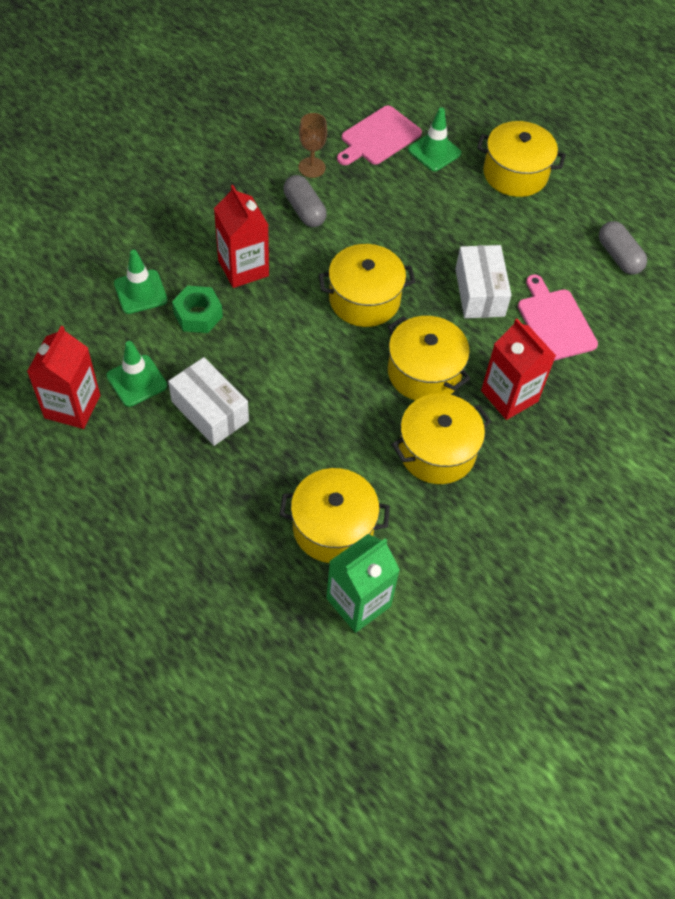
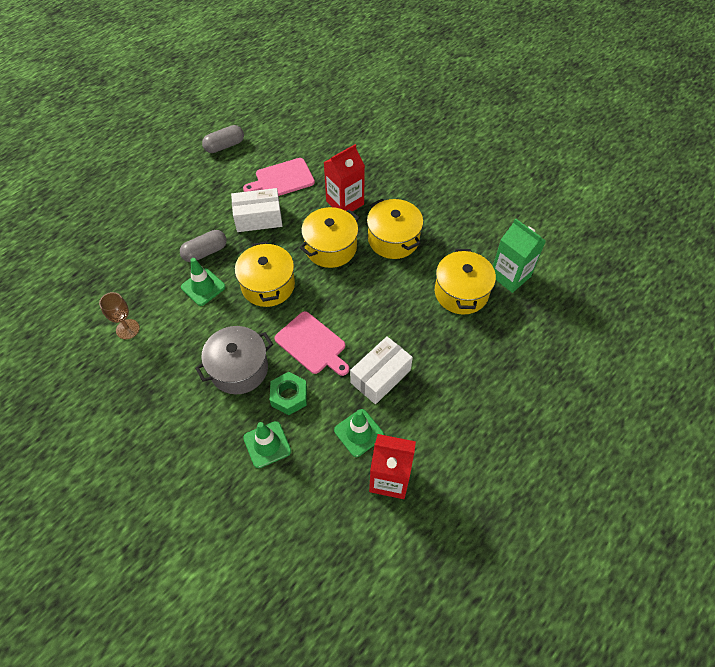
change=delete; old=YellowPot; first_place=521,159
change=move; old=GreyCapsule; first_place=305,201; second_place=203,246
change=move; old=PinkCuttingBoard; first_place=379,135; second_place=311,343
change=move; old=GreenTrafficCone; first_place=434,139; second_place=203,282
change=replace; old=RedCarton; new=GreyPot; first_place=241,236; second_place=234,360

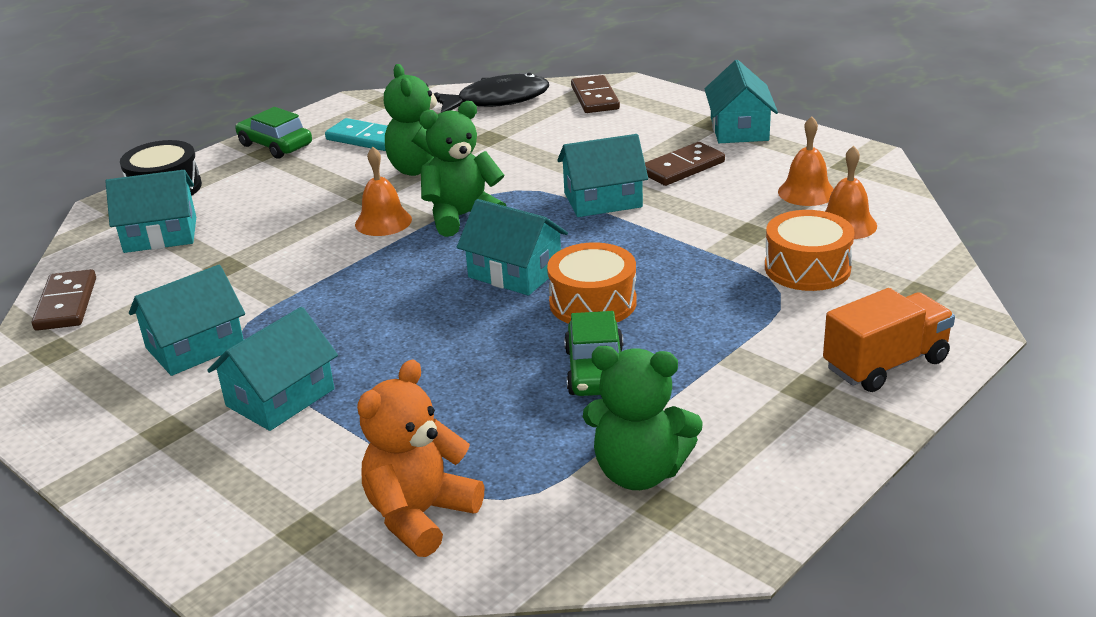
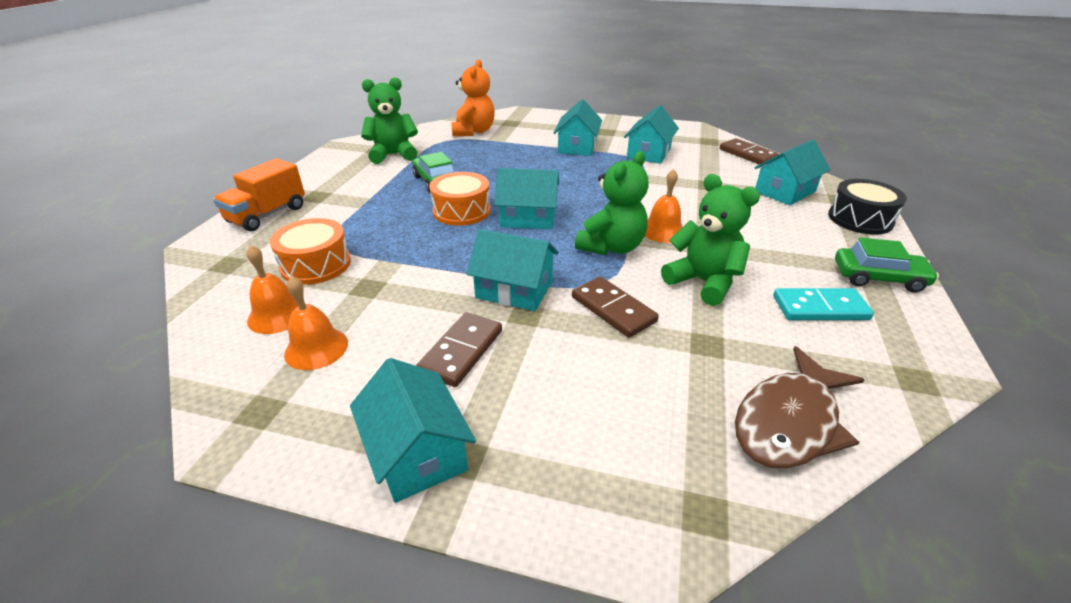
change=move; old=BrownDomino; first_place=595,94; second_place=615,307
change=recolor; old=BlackFish; new=BrownFish; first_place=491,93; second_place=800,407
change=rotate; old=TurquoiseHouse; first_place=602,175; second_place=512,270; degrees=60

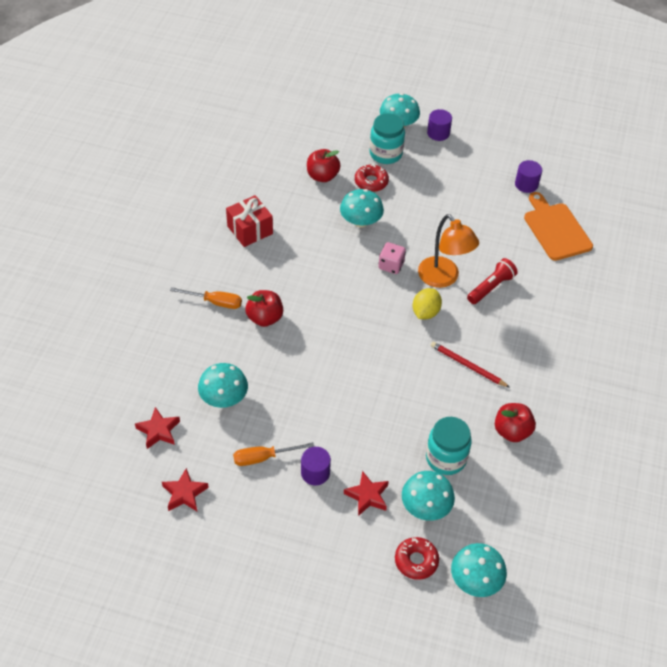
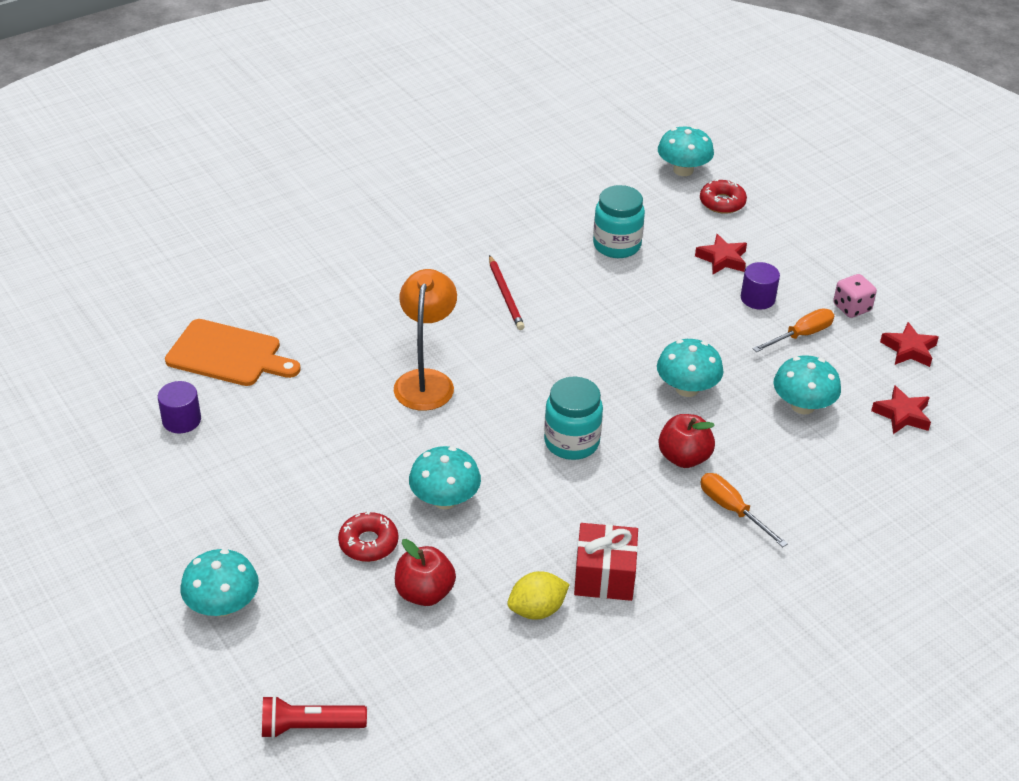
change=delete; old=PurpleCylinder; first_place=439,125
change=delete; old=RedApple; first_place=515,422
change=move; old=TurquoiseJar; first_place=387,138; second_place=573,418
change=move; old=PinkDice; first_place=392,258; second_place=855,296
change=move; old=TurquoiseMushroom; first_place=428,496; second_place=690,368
change=move; old=YellowLemon; first_place=427,303; second_place=538,595
change=move; old=RedFlashlight; first_place=492,281; second_place=314,717
change=rotate; old=OrangeScrewdriver; first_place=273,454; second_place=793,330; degrees=-60
change=rotate; old=OrangeCuttingBoard; first_place=558,226; second_place=233,352; degrees=-90

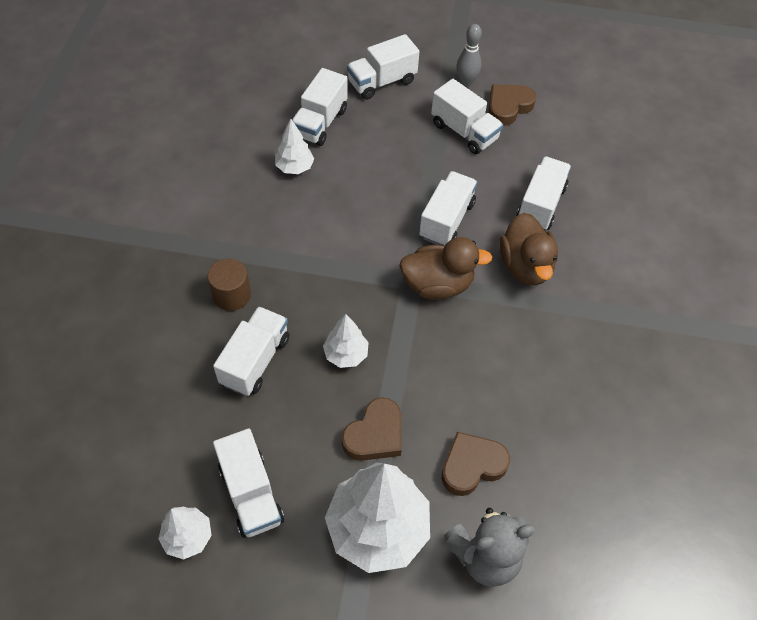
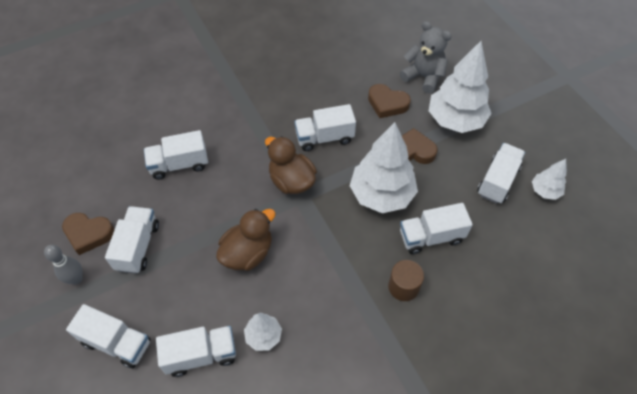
change=move; old=WhiteTruck; first_place=448,208; second_place=325,127
change=move; old=BrownDuck; first_place=528,249; second_place=246,240
change=resize; old=WhiteTree; first_place=346,341; second_place=384,167; factor=2.02

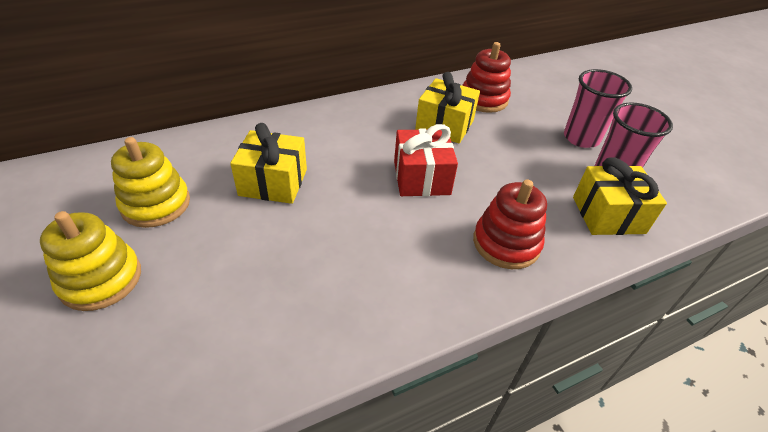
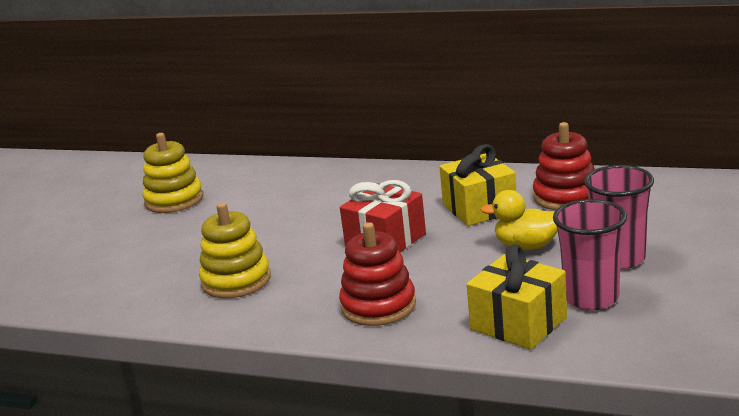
change=delete; old=YellowGift; first_place=268,163
change=insert; new=YellowDuck; second_place=519,220
change=move; old=YellowStackingToy; first_place=90,261; second_place=235,251

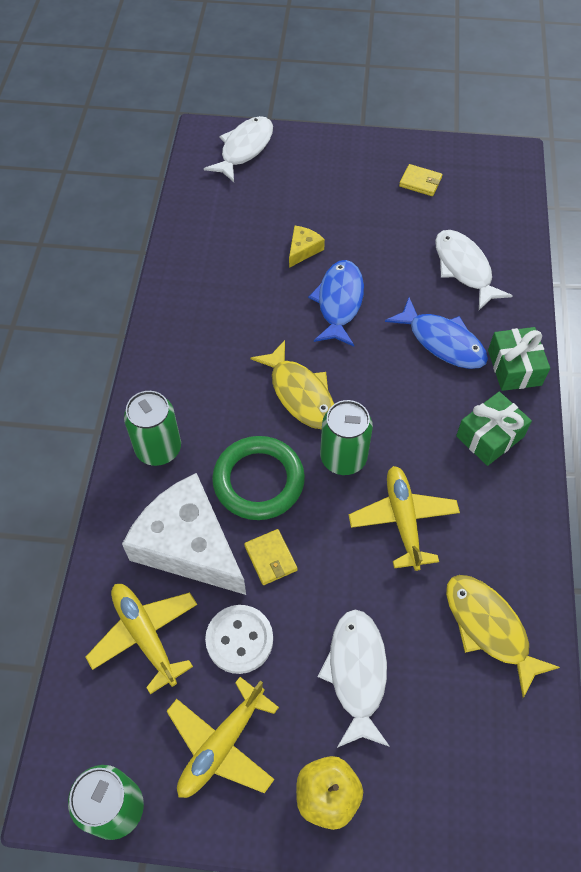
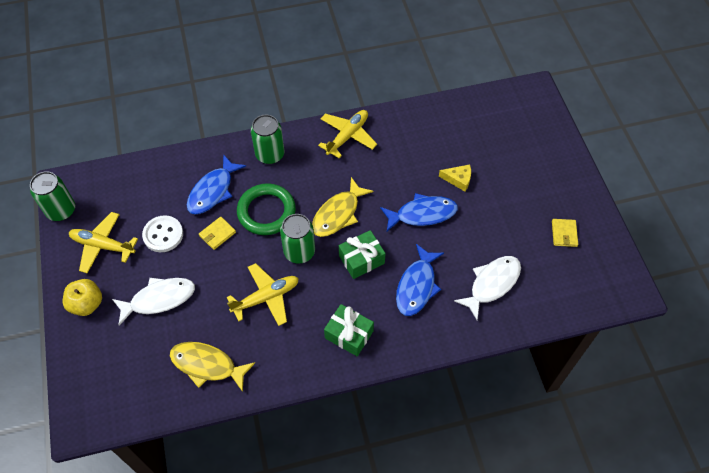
change=delete; old=WhiteFish; first_place=238,149
change=move; old=YellowPlane; first_place=141,639; second_place=347,134
change=move; old=GreenGift; first_place=519,359; second_place=362,254
change=replace; old=WhiteCheese; new=BlueFish; first_place=184,534; second_place=216,184
change=rotate; old=YellowFish; first_place=503,636; second_place=212,367; degrees=-105

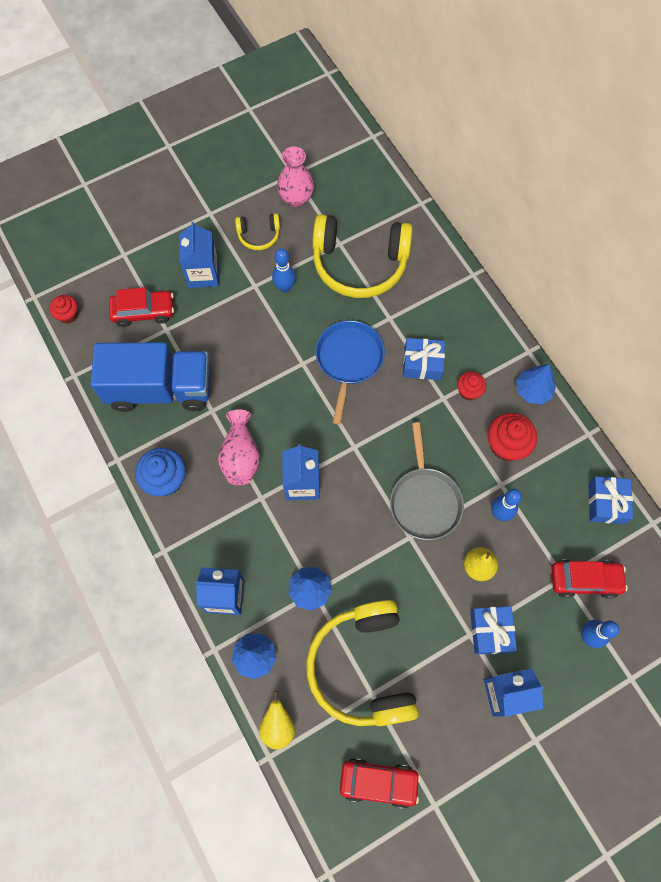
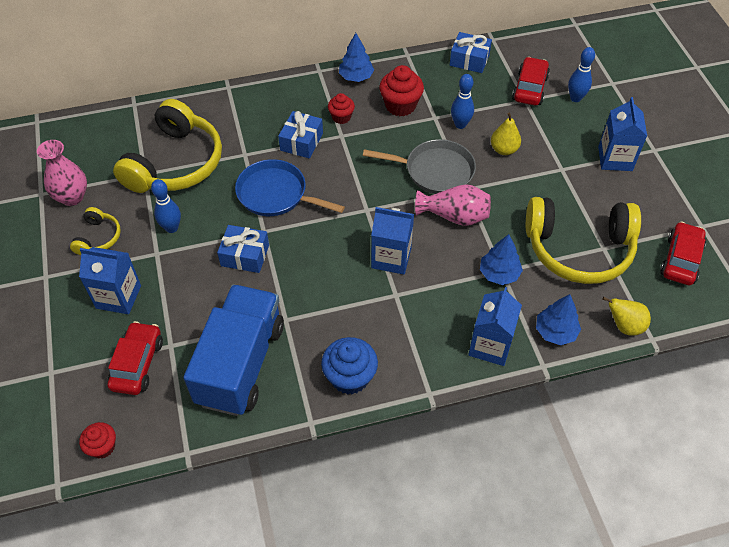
change=move; old=PinkVase; first_place=239,447; second_place=453,205
change=move; old=BlueGift; first_place=493,630; second_place=243,249

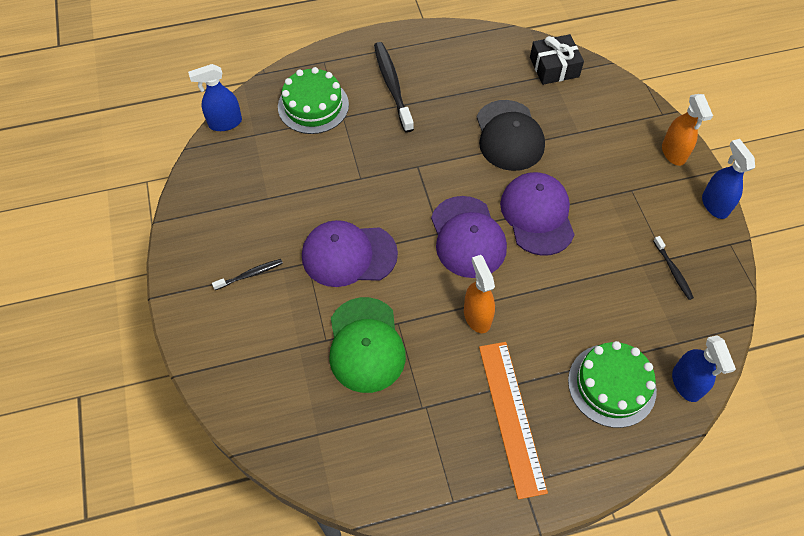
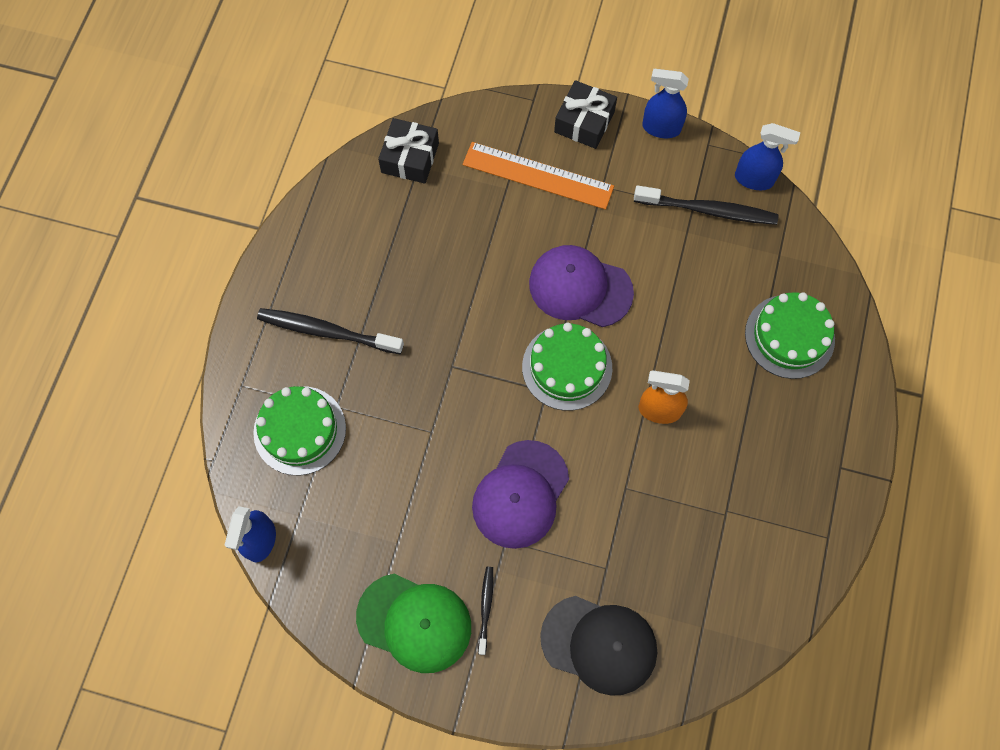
change=move; old=GreenCap; first_place=367,345; second_place=413,623
change=move; old=BlackCap; first_place=511,135; second_place=598,646
change=move; old=OrangeRuler; first_place=513,420; second_place=538,176
change=move; old=BlueSprayBottle; first_place=704,368; second_place=767,156
change=replace; old=PurpleCap; new=GreenCake; first_place=469,237; second_place=567,367
change=replace; old=OrangeSprayBottle; new=BlackGift; first_place=687,130; second_place=585,114
change=resize; old=BlackToothbrush; first_place=673,268; second_place=706,205; factor=1.89

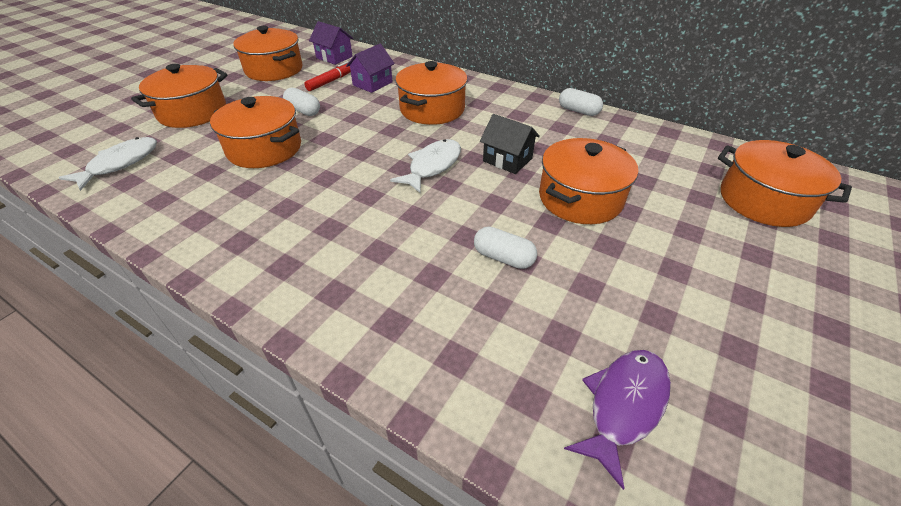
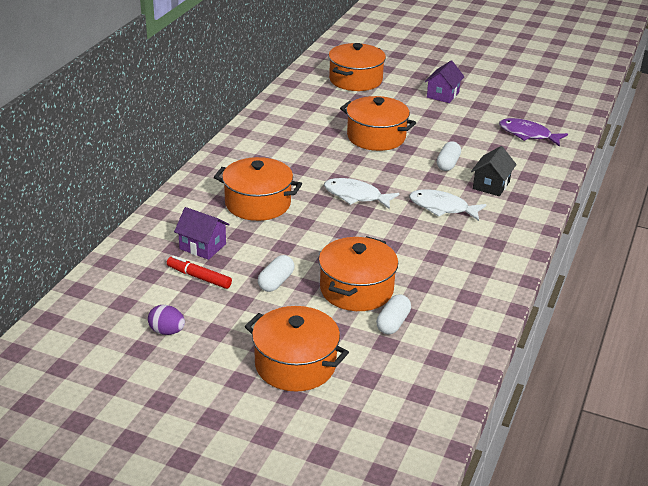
change=move; old=WhiteFish; first_place=108,164; second_place=448,205
change=move; old=PurpleHouse; first_place=331,43; second_place=445,82
change=move; old=BlackHouse; first_place=510,144; second_place=494,171
change=move; old=WhiteCapsule; first_place=581,102; second_place=393,314
change=replace; old=OrangePot; new=PurpleEgg; first_place=268,53; second_place=166,320

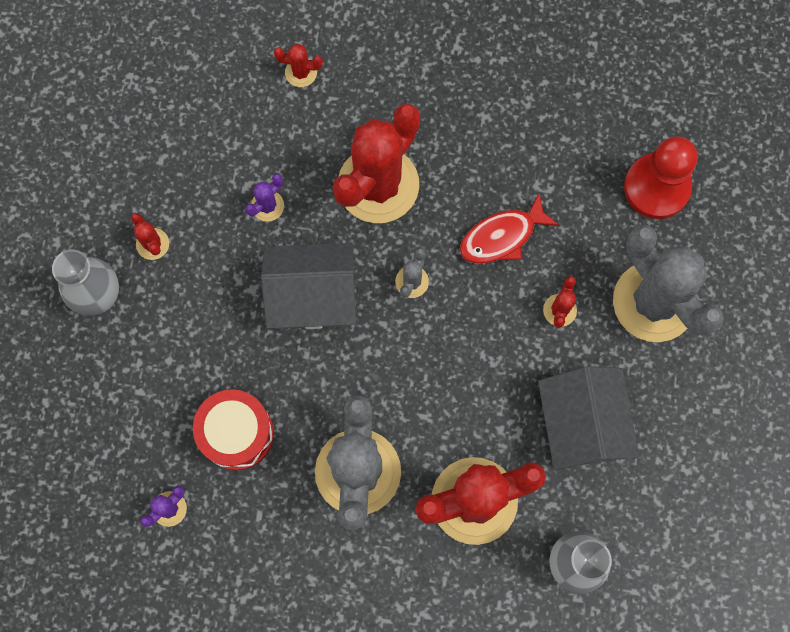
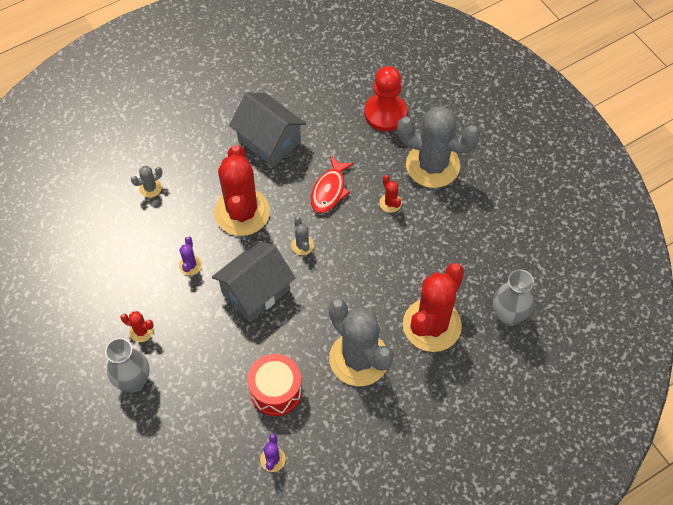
change=move; old=GreyHouse; first_place=588,418; second_place=267,130
change=recolor; old=RedCactus; new=GreyCactus; first_place=298,65; second_place=146,182

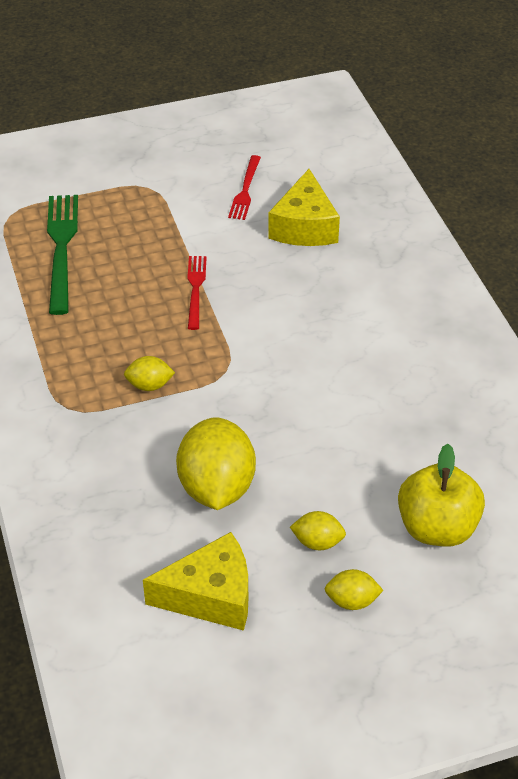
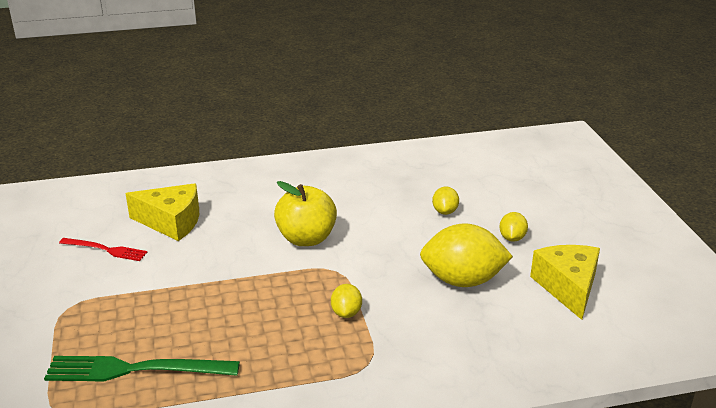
change=delete; old=RedFork; first_place=197,293
change=move; old=YellowLemon; first_place=354,589; second_place=445,200
change=move; old=YellowApple; first_place=441,495; second_place=305,213

